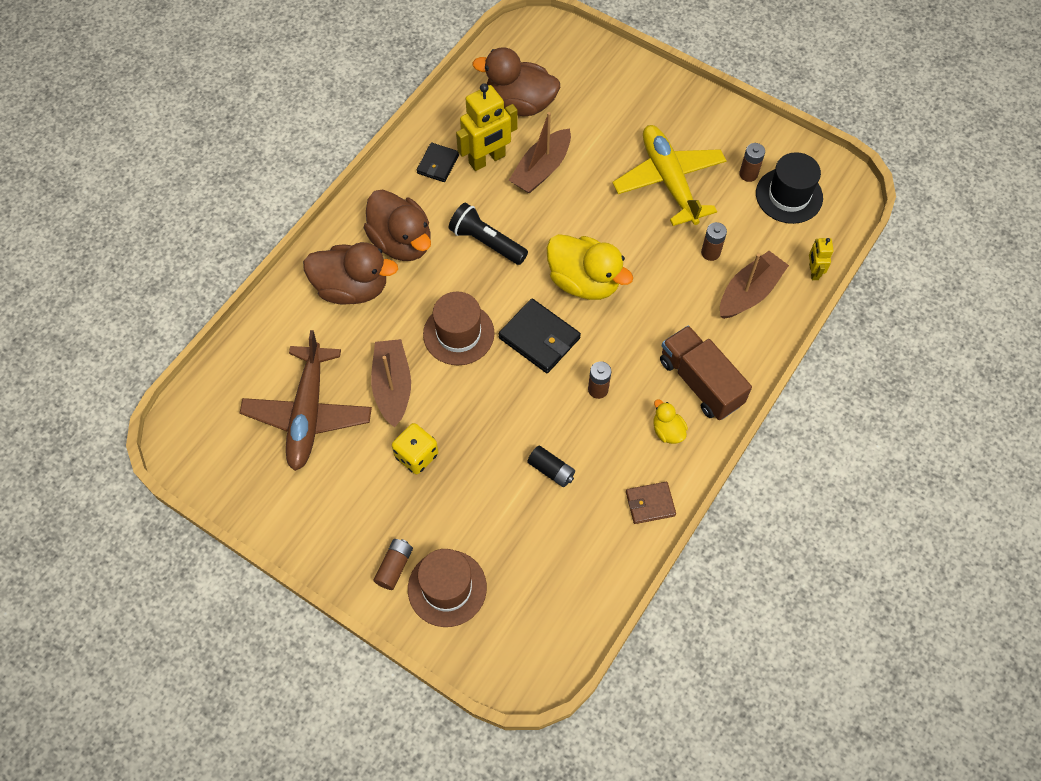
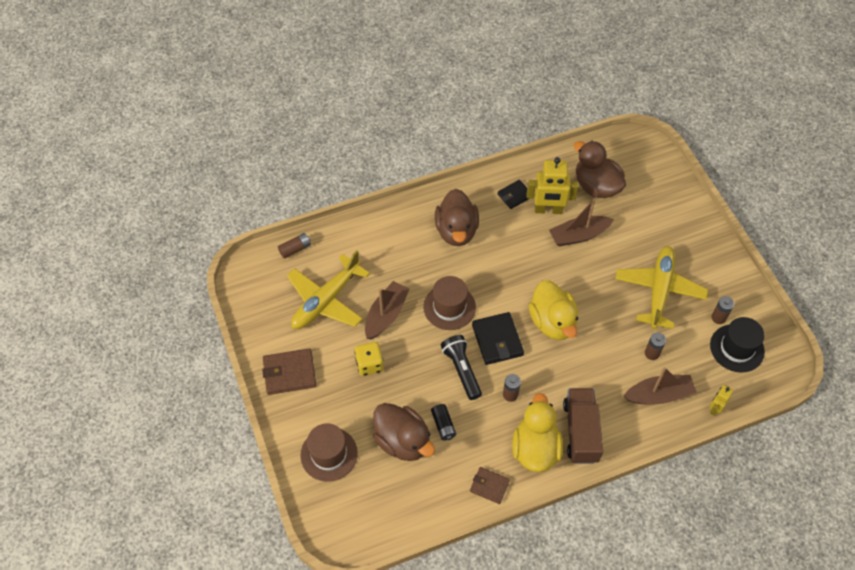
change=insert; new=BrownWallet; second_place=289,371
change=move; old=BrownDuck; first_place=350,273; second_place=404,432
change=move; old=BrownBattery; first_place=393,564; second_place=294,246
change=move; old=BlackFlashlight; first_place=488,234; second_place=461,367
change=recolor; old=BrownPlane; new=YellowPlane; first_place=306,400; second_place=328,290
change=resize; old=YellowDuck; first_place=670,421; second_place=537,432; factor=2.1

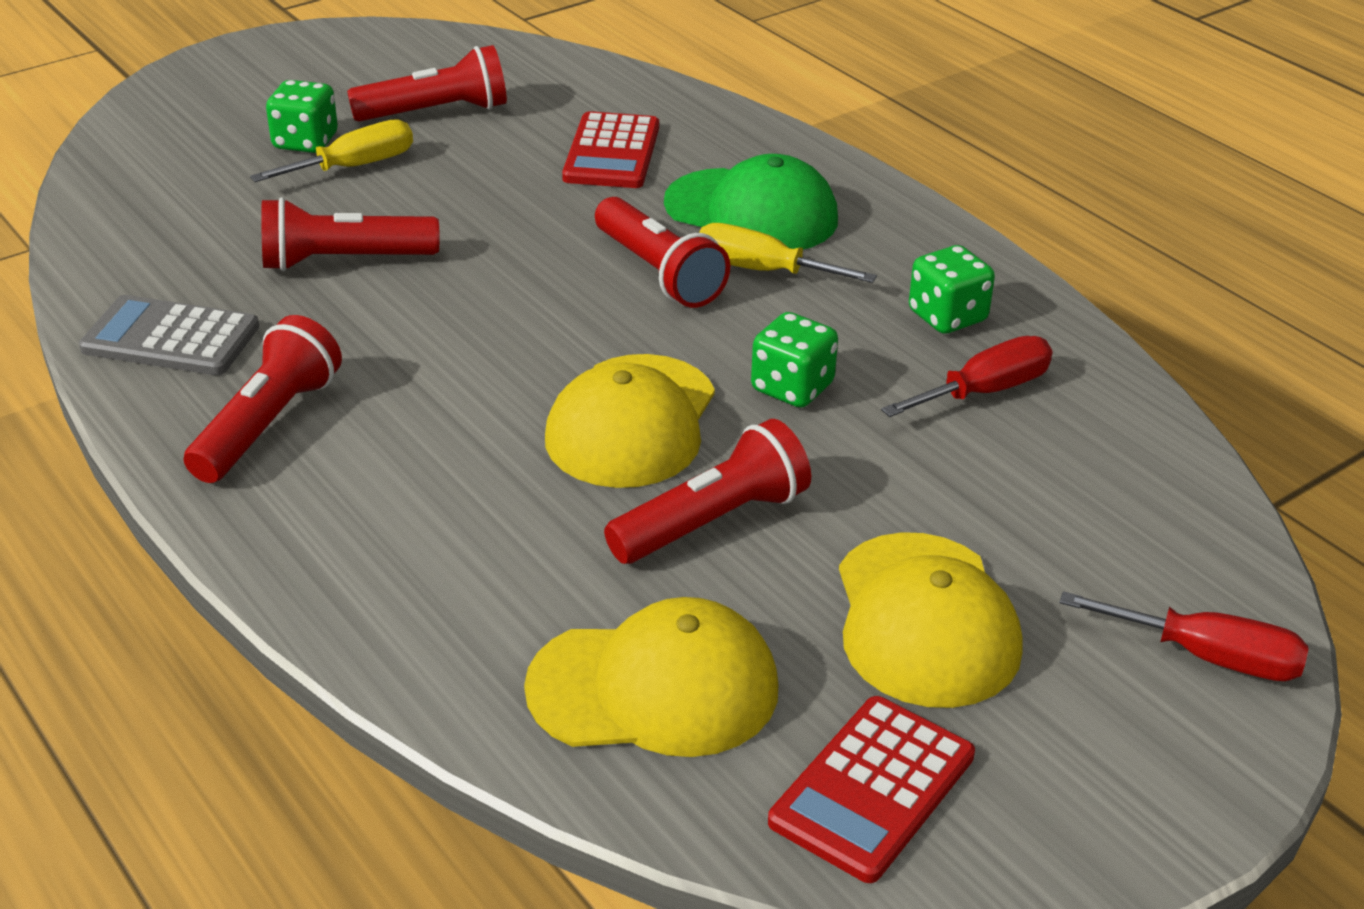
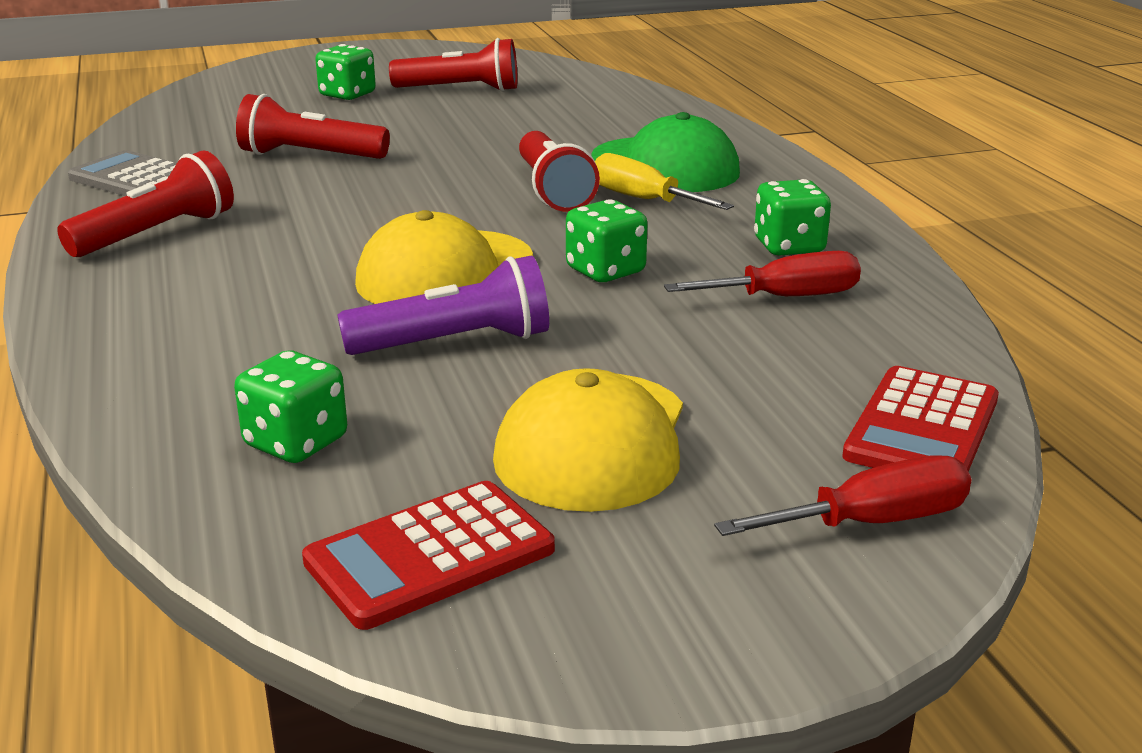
change=delete; old=YellowScrewdriver; first_place=331,150
change=move; old=RedCalculator; first_place=610,149; second_place=920,419
change=replace; old=YellowCap; new=GreenDice; first_place=651,677; second_place=290,406
change=recolor; old=RedFlashlight; new=PurpleFlashlight; first_place=707,491; second_place=443,305
change=rotate; old=RedScrewdriver; first_place=1184,636; second_place=842,495; degrees=-60

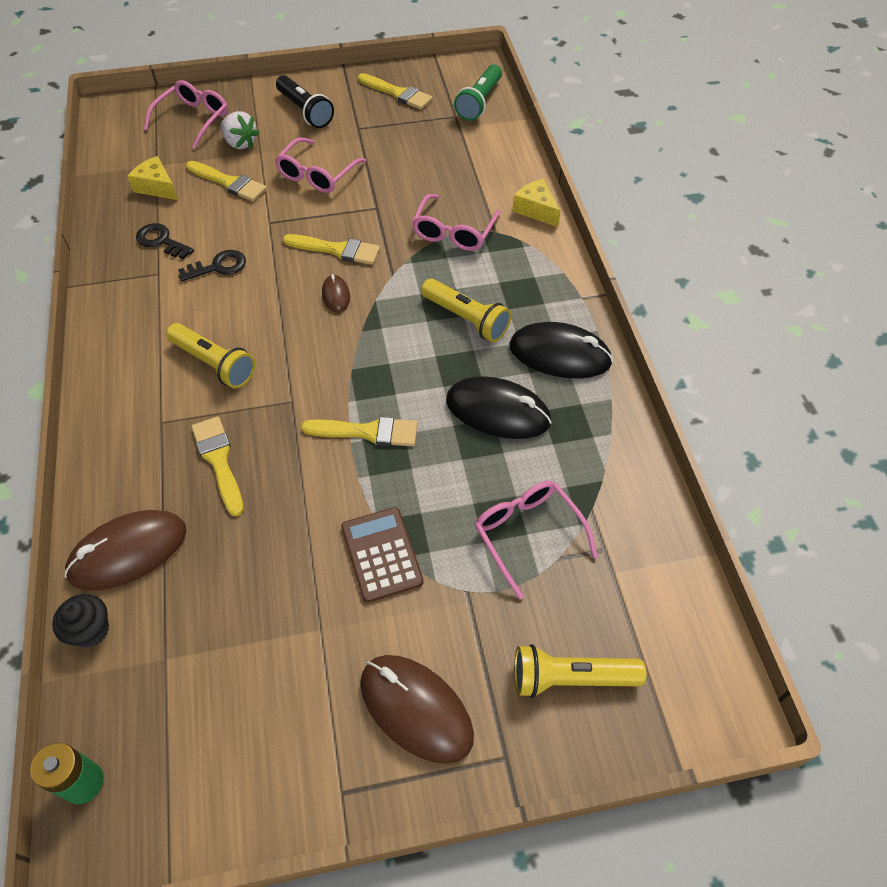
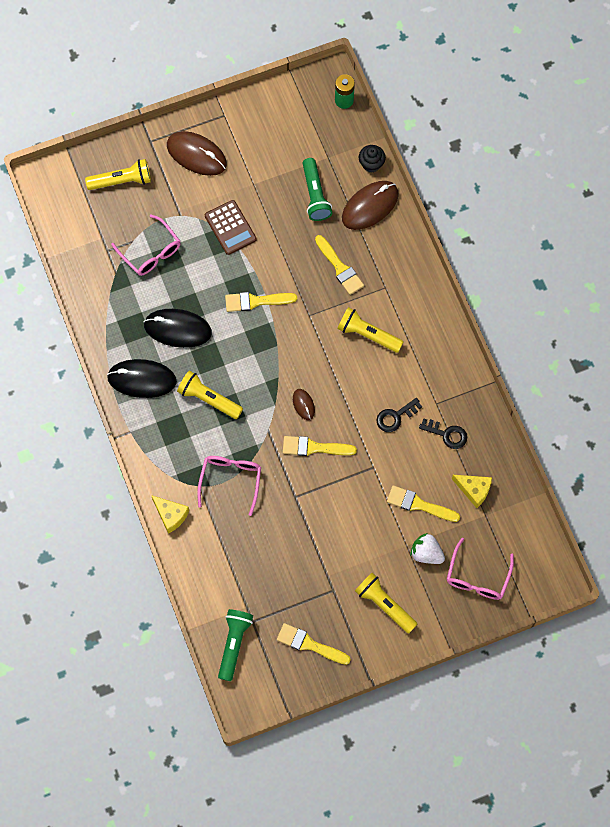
change=delete; old=PinkGlasses; first_place=320,165
change=insert; new=GreenFlashlight; second_place=317,189
change=recolor; old=BlackFlashlight; new=YellowFlashlight; first_place=305,101; second_place=386,603

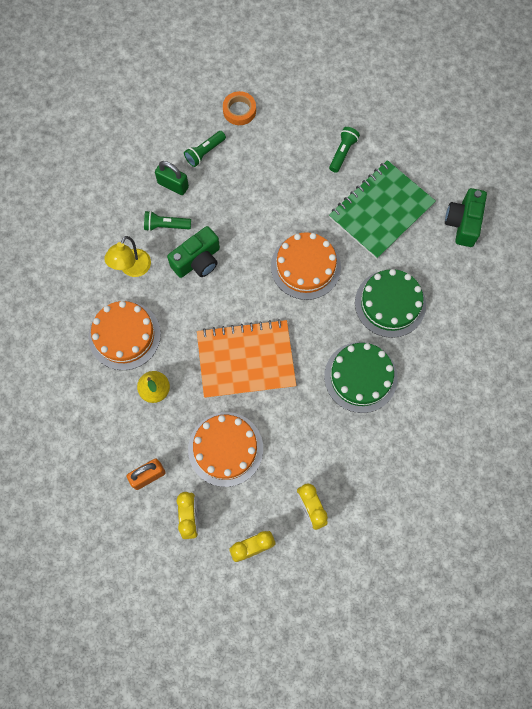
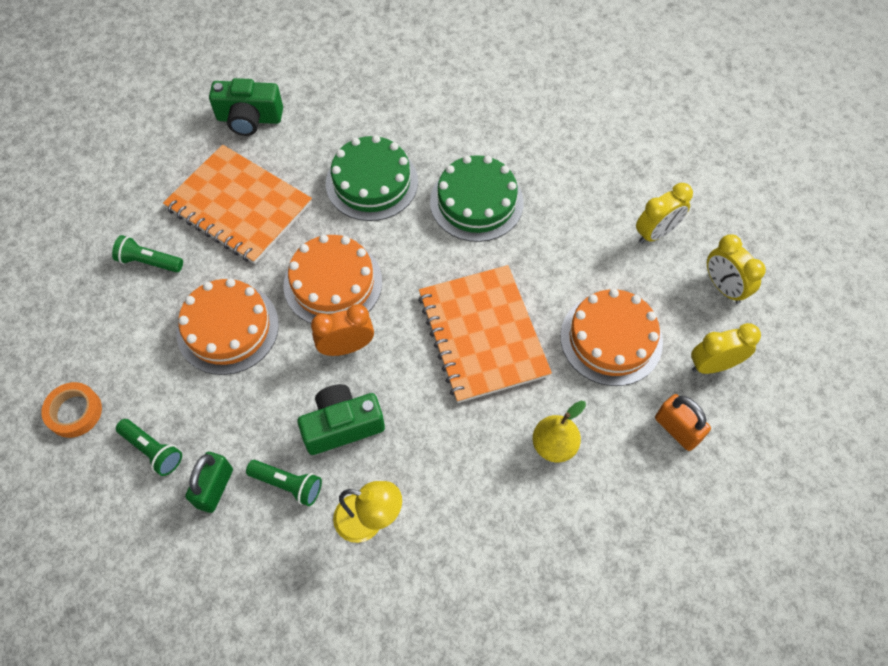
change=insert; new=OrangeClock; second_place=342,330
change=move; old=OrangeCake; first_place=124,335; second_place=228,326
change=recolor; old=GreenNotebook; new=OrangeNotebook; first_place=382,209; second_place=237,204
change=rotate; old=GreenFlashlight; first_place=167,221; second_place=284,483; degrees=-60
change=rotate; old=GreenCamera; first_place=193,252; second_place=341,419; degrees=-60

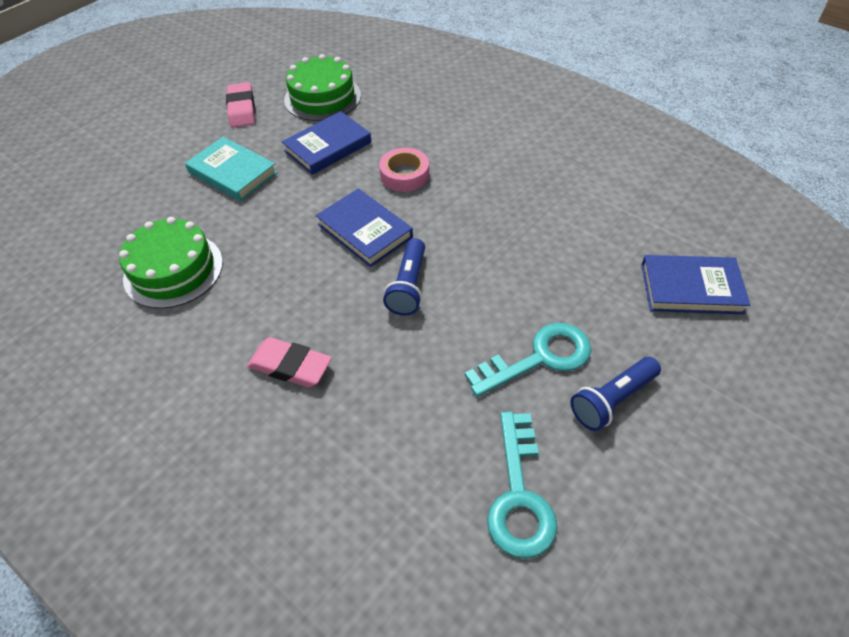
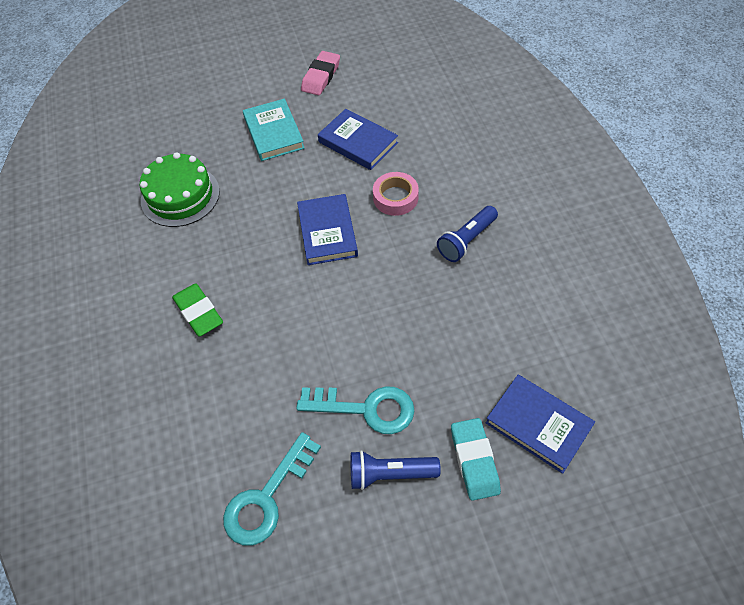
change=delete; old=GreenCake; first_place=322,87
change=insert; new=TurquoiseEraser; second_place=476,459
change=move; old=BlueFlashlight; first_place=404,277; second_place=467,234
change=recolor; old=PinkEraser; new=GreenEraser; first_place=289,362; second_place=197,310
change=rotate; old=BlueBook; first_place=326,143; second_place=358,139; degrees=45

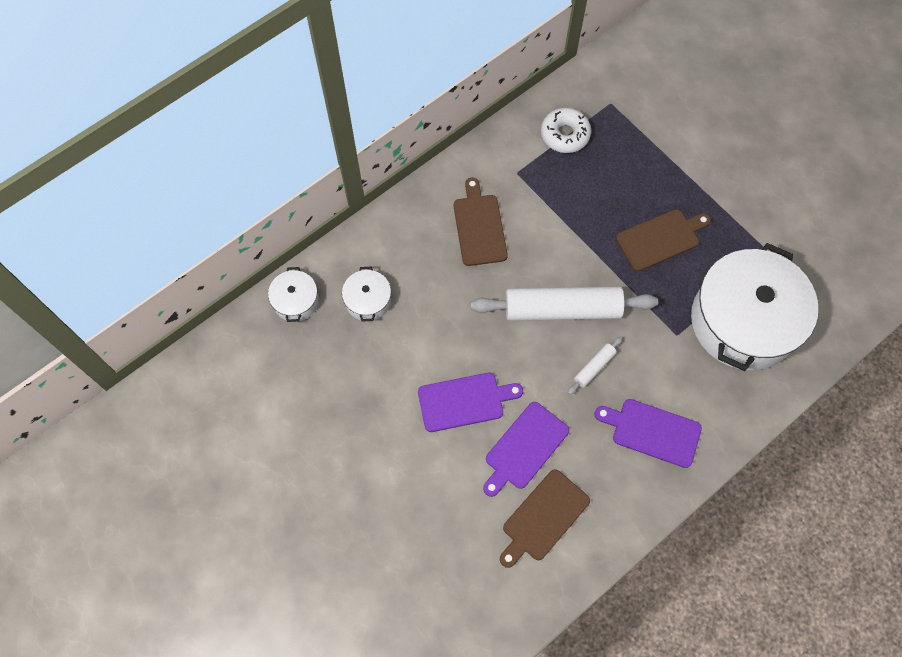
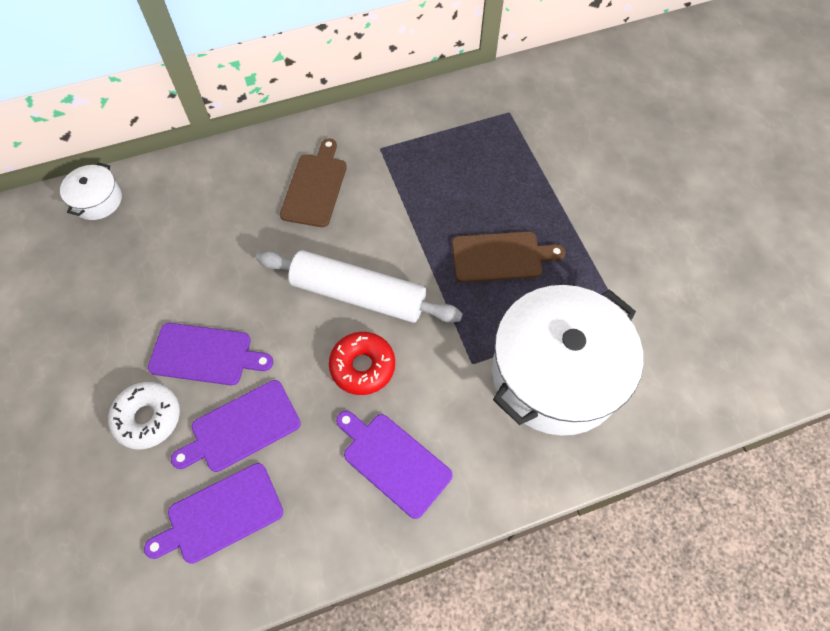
change=delete; old=WhitePot; first_place=366,294
change=move; old=WhiteDonut; first_place=566,130; second_place=144,415
change=replace; old=WhiteRollingPin; new=RedDonut; first_place=595,365; second_place=362,363
change=recolor; old=BrownCuttingBoard; new=PurpleCuttingBoard; first_place=545,518; second_place=213,513

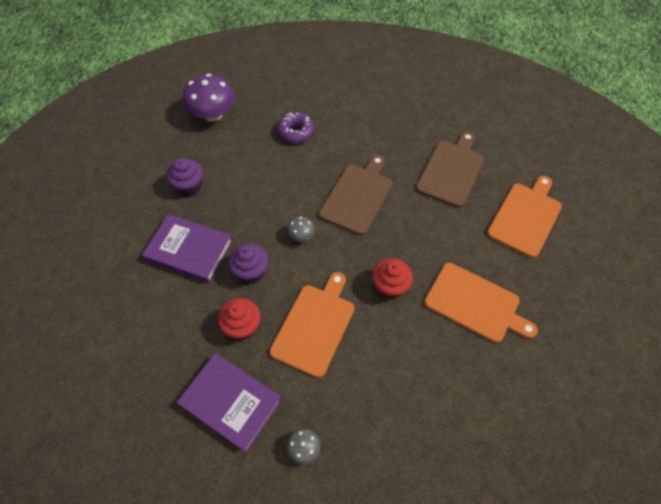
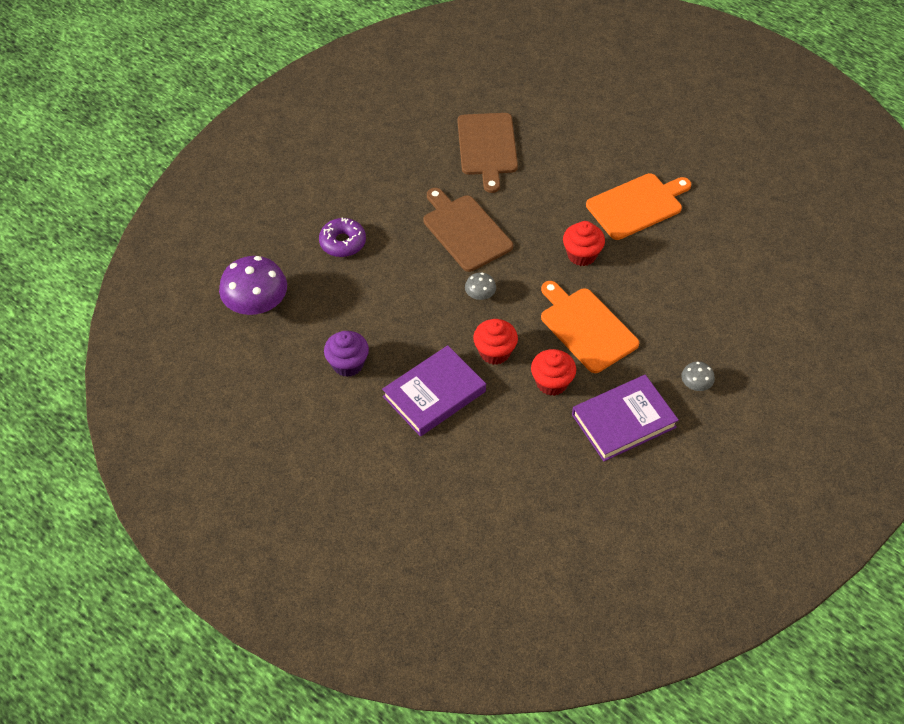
change=delete; old=OrangeCuttingBoard; first_place=524,217
change=recolor; old=PurpleCupcake; new=RedCupcake; first_place=248,263; second_place=495,342
change=rotate; old=BrownCuttingBoard; first_place=450,170; second_place=488,153; degrees=-150

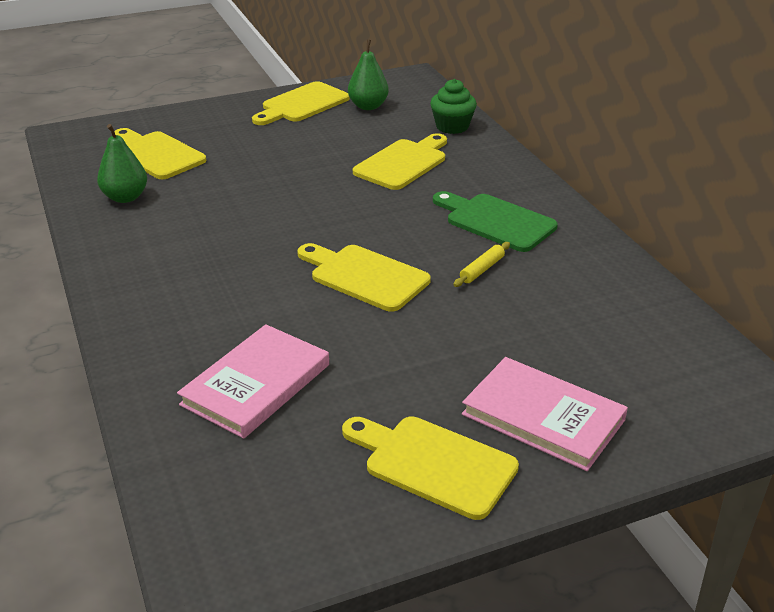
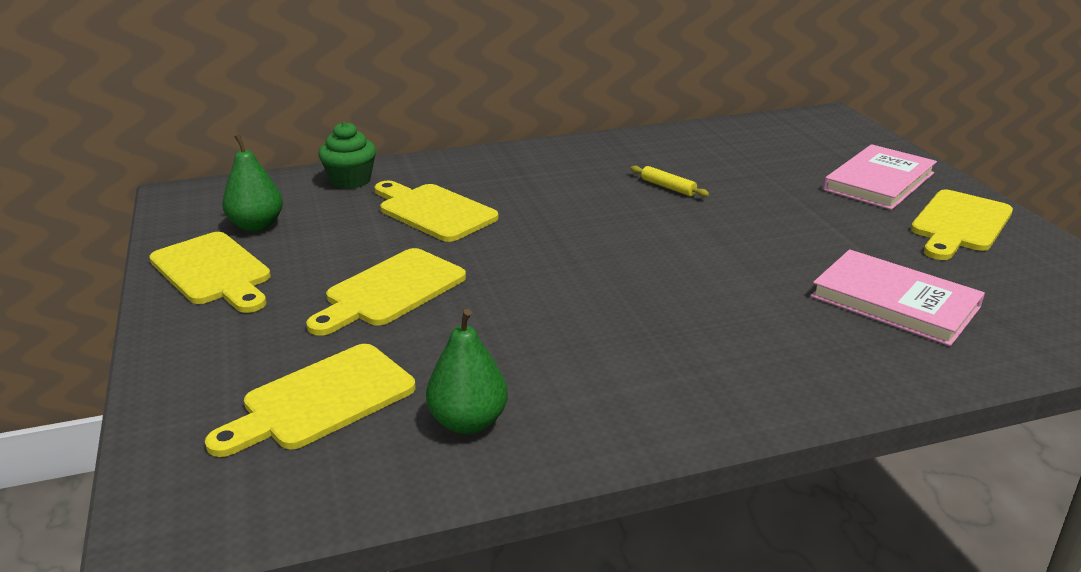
change=delete; old=GreenCuttingBoard; first_place=495,221
change=move; old=YellowCuttingBoard; first_place=364,277; second_place=386,292

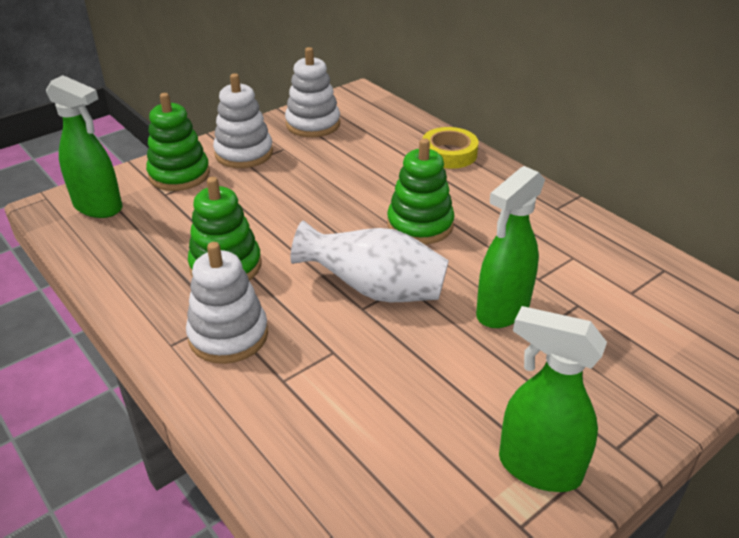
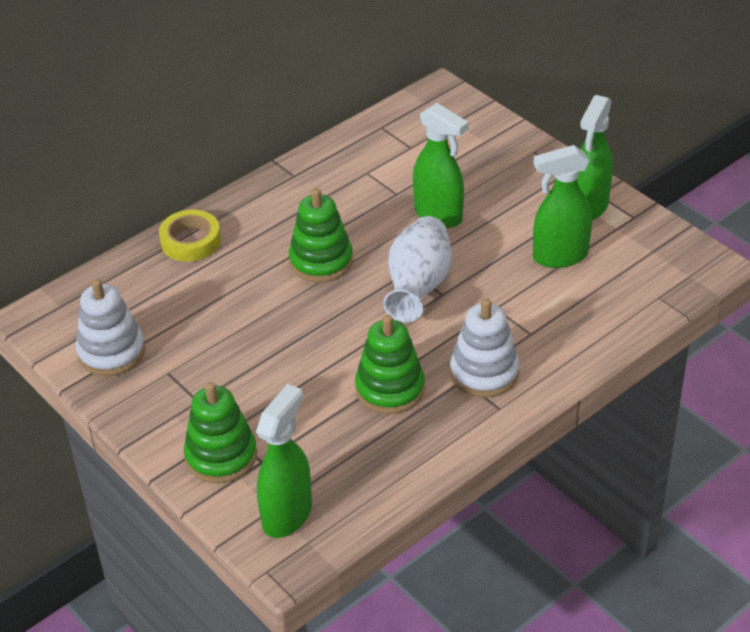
change=delete; old=WhiteStackingToy; first_place=243,120
change=insert; new=GreenSprayBottle; second_place=562,206

